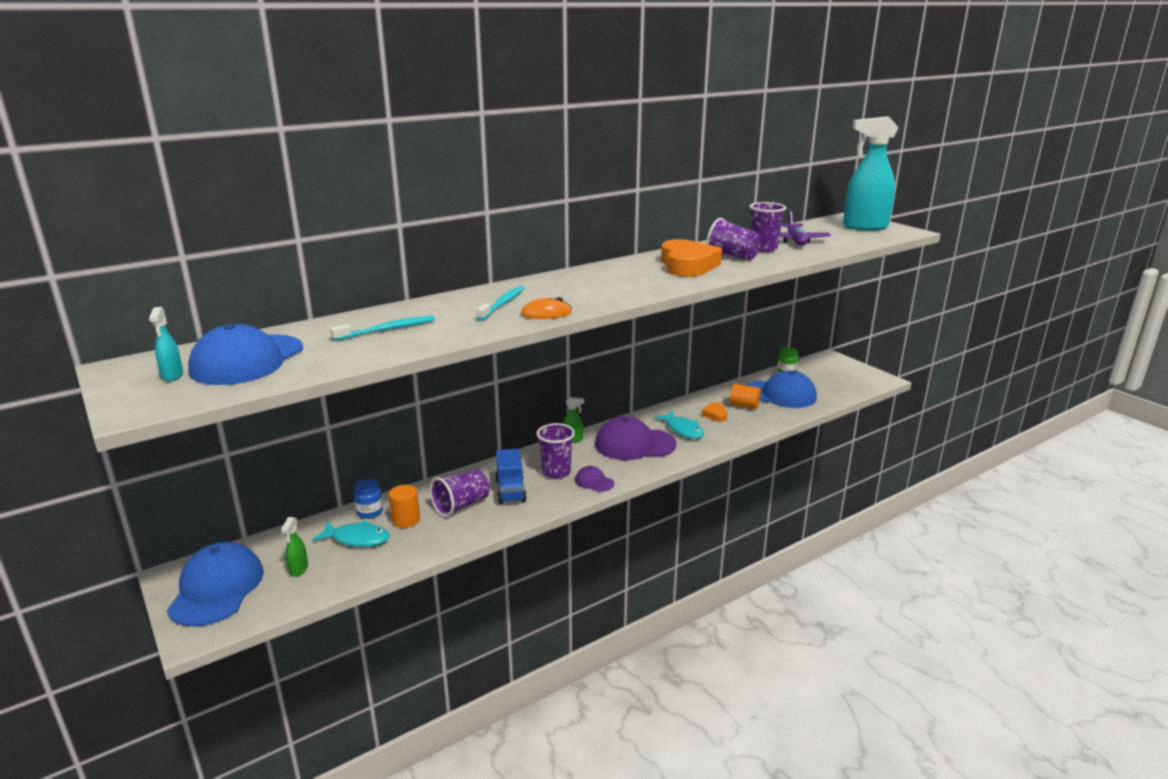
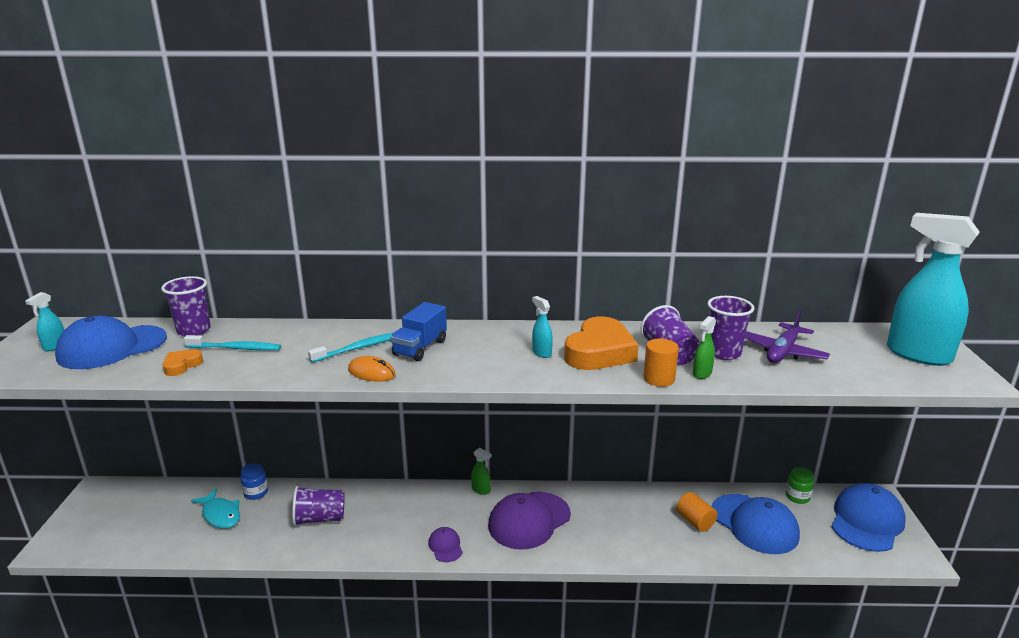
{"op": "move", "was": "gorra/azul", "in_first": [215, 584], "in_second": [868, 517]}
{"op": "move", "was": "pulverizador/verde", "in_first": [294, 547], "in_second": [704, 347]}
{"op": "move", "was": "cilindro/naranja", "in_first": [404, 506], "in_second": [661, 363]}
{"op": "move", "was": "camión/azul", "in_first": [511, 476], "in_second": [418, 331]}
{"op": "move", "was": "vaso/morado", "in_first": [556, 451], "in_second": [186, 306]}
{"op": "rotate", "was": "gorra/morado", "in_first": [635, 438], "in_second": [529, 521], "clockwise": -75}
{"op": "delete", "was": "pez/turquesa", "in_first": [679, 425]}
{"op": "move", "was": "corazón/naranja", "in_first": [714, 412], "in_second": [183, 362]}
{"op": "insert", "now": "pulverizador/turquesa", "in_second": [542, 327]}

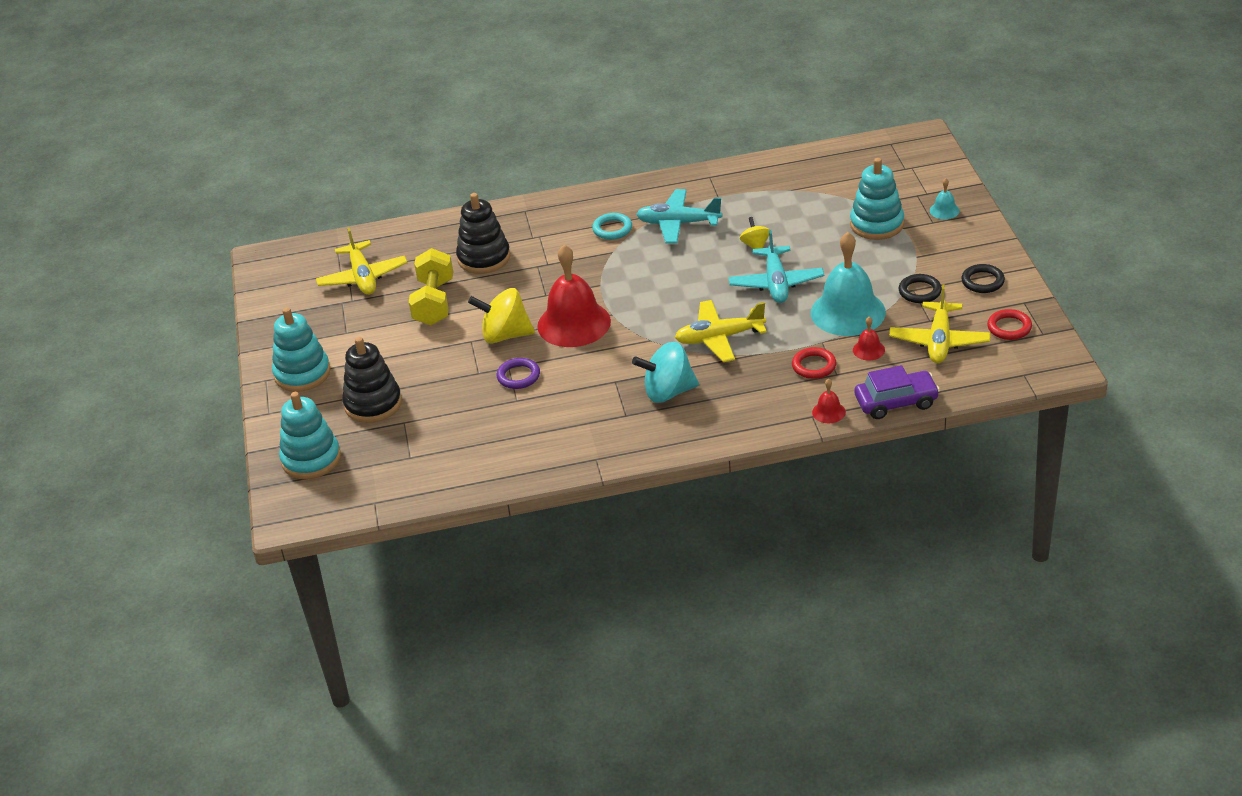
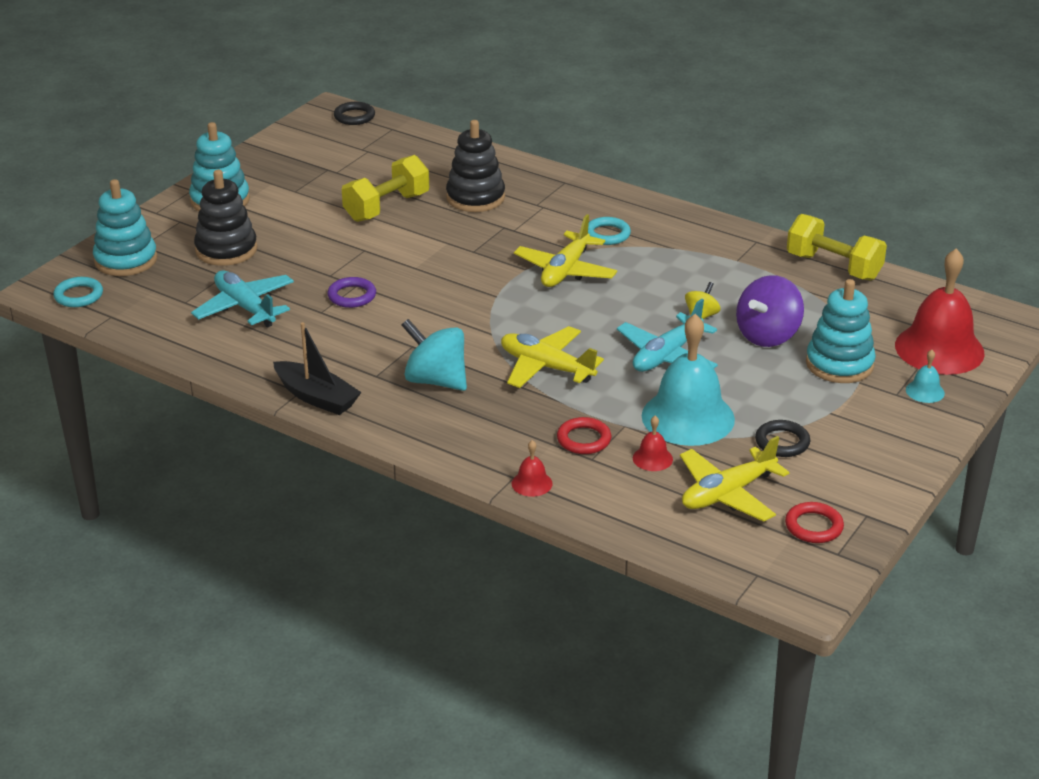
{"op": "move", "was": "avión/amarillo", "in_first": [361, 261], "in_second": [565, 250]}
{"op": "delete", "was": "peonza/amarillo", "in_first": [501, 315]}
{"op": "move", "was": "campana/rojo", "in_first": [574, 295], "in_second": [940, 311]}
{"op": "move", "was": "avión/turquesa", "in_first": [679, 216], "in_second": [242, 299]}
{"op": "delete", "was": "coche/morado", "in_first": [897, 392]}
{"op": "move", "was": "anillo/negro", "in_first": [983, 278], "in_second": [354, 113]}
{"op": "insert", "now": "anillo/turquesa", "in_second": [78, 292]}
{"op": "insert", "now": "barco/negro", "in_second": [317, 368]}
{"op": "insert", "now": "peonza/morado", "in_second": [770, 311]}
{"op": "insert", "now": "mancuerna/amarillo", "in_second": [837, 247]}

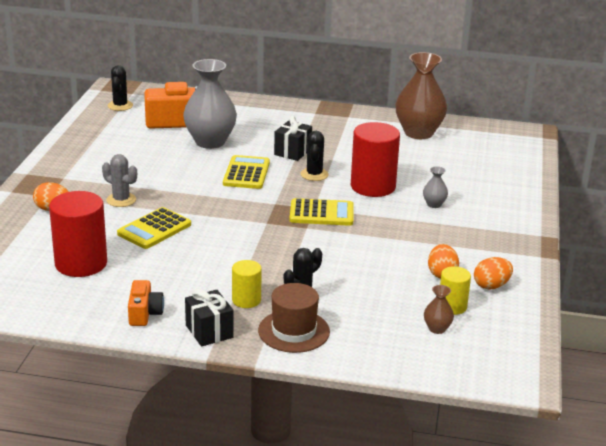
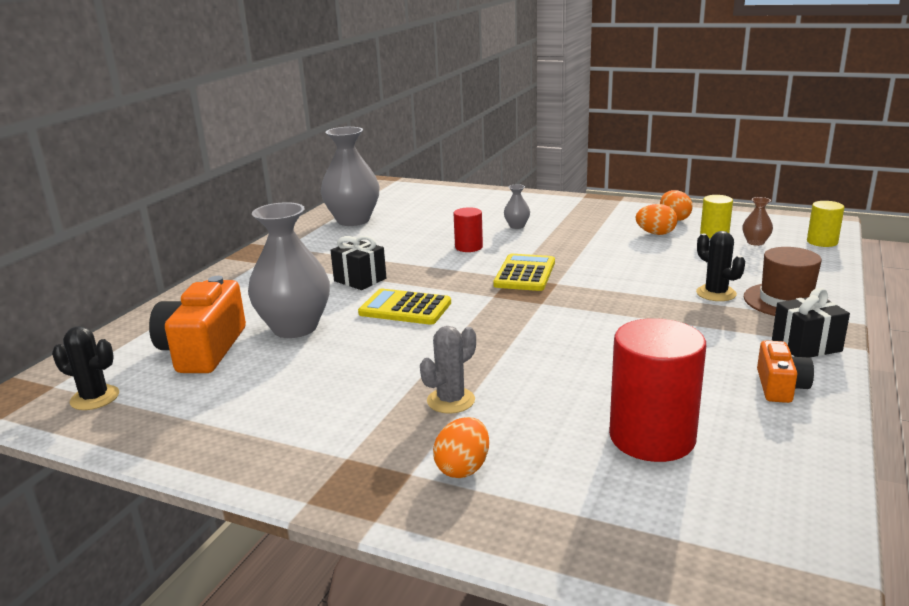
{"op": "delete", "was": "calculadora/amarillo", "in_first": [154, 228]}
{"op": "rotate", "was": "cámara/naranja", "in_first": [146, 303], "in_second": [785, 371], "clockwise": 90}
{"op": "move", "was": "cilindro/amarillo", "in_first": [247, 284], "in_second": [825, 224]}
{"op": "delete", "was": "cactus/negro", "in_first": [315, 156]}
{"op": "resize", "was": "cilindro/rojo", "in_first": [375, 159], "in_second": [468, 229], "ratio": 0.54}
{"op": "recolor", "was": "florero/marrón", "now": "florero/gris", "in_first": [421, 95], "in_second": [350, 176]}

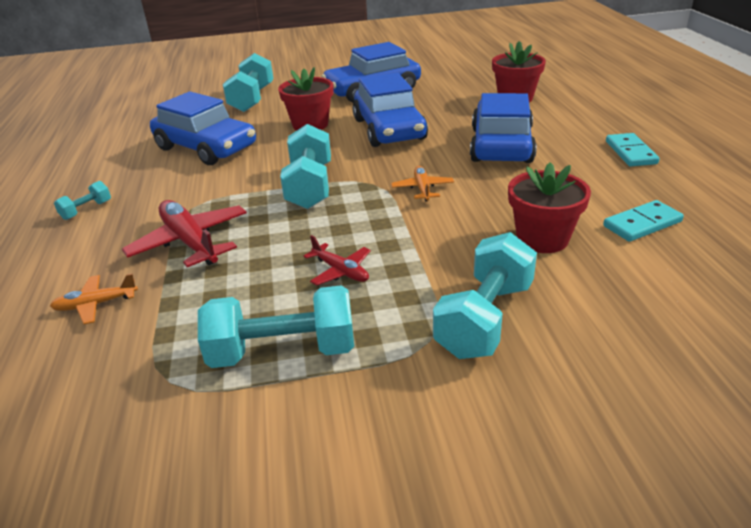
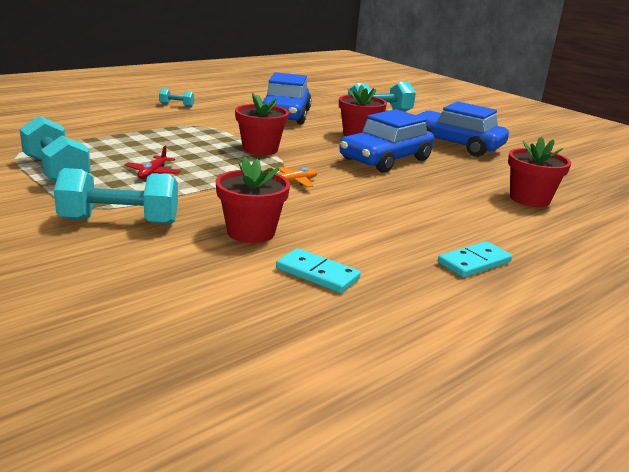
{"op": "delete", "was": "avión/naranja", "in_first": [94, 299]}
{"op": "delete", "was": "avión/rojo", "in_first": [184, 233]}
{"op": "replace", "was": "mancuerna/turquesa", "now": "maceta/rojo", "in_first": [305, 166], "in_second": [262, 124]}
{"op": "delete", "was": "coche/azul", "in_first": [503, 128]}

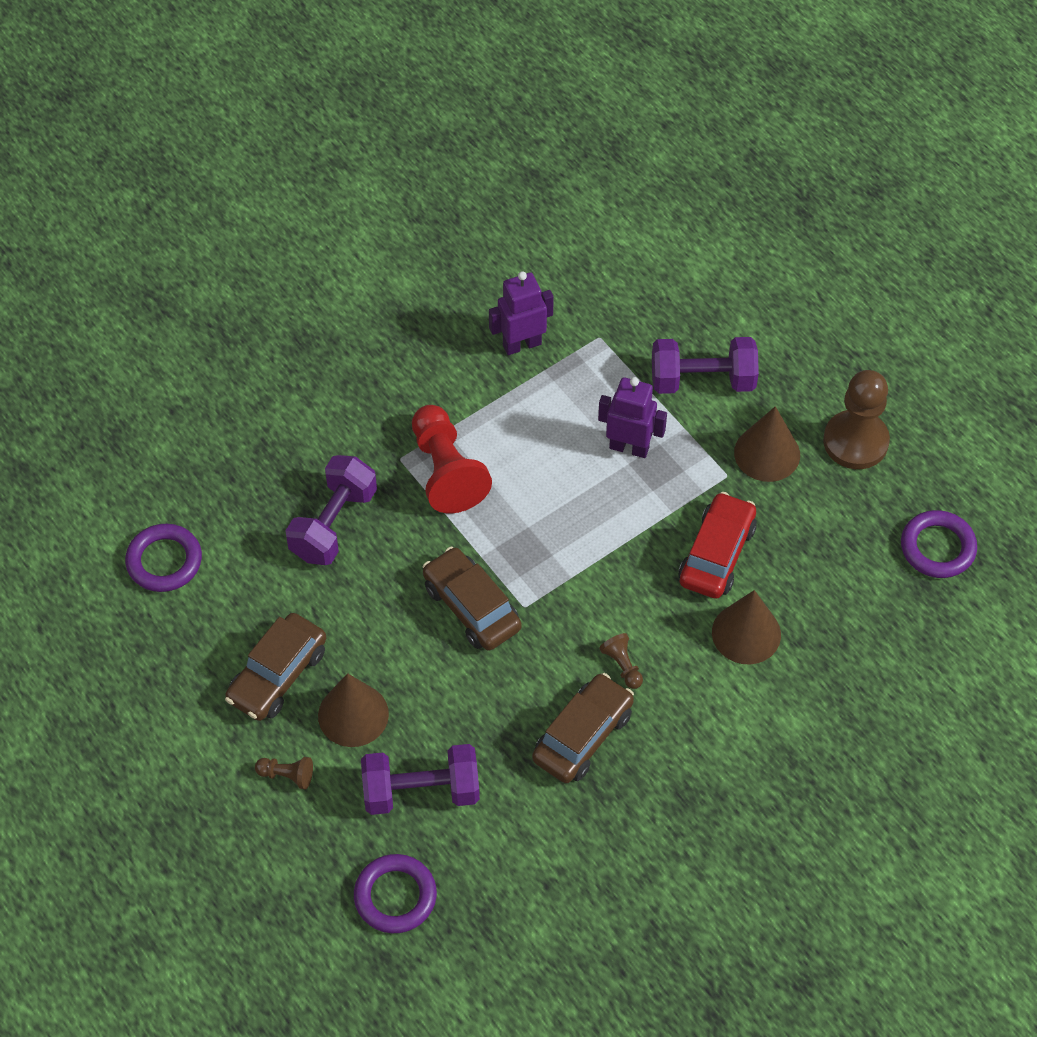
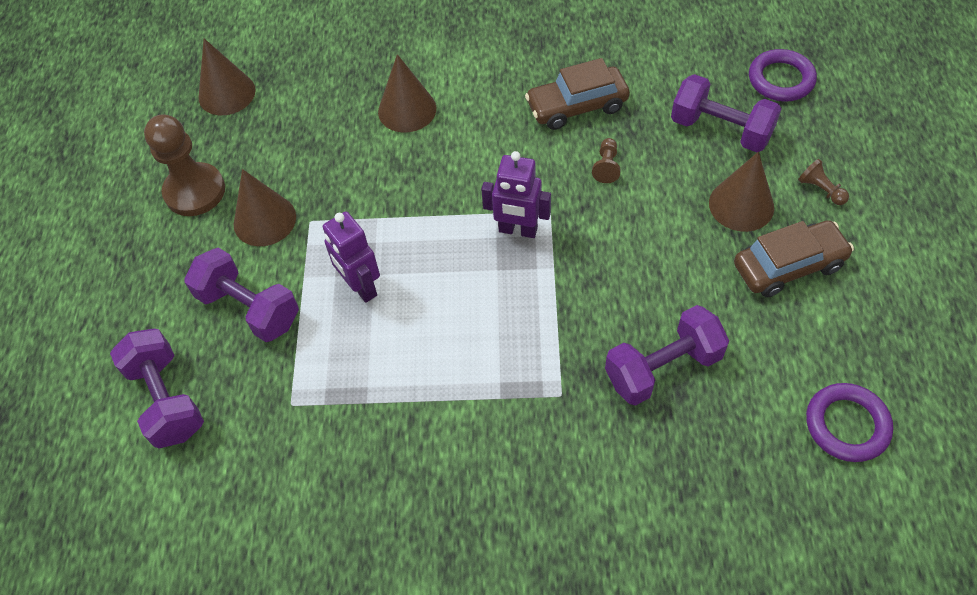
{"op": "delete", "was": "peón/rojo", "in_first": [452, 459]}
{"op": "delete", "was": "coche/marrón", "in_first": [471, 599]}
{"op": "move", "was": "robot/morado", "in_first": [521, 313], "in_second": [516, 194]}
{"op": "move", "was": "peón/marrón", "in_first": [621, 661], "in_second": [606, 160]}
{"op": "delete", "was": "coche/rojo", "in_first": [717, 545]}
{"op": "replace", "was": "anillo/morado", "now": "cono/marrón", "in_first": [939, 544], "in_second": [227, 77]}
{"op": "insert", "now": "mancuerna/morado", "in_second": [157, 388]}

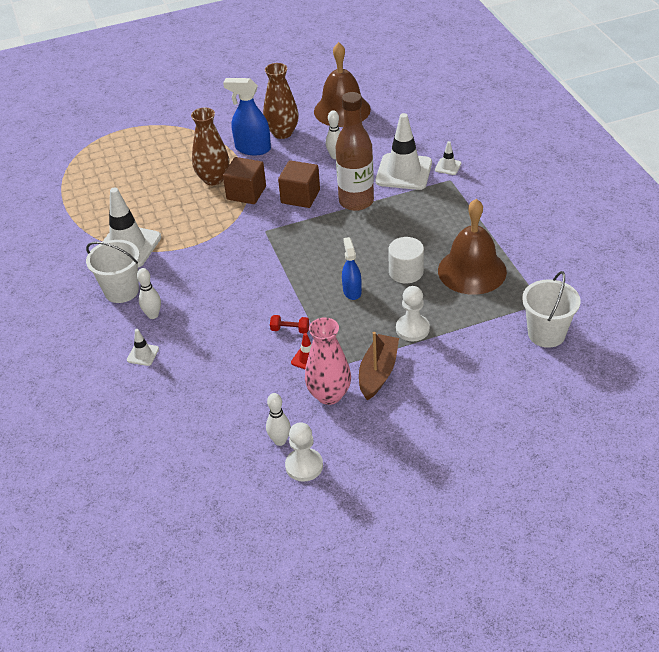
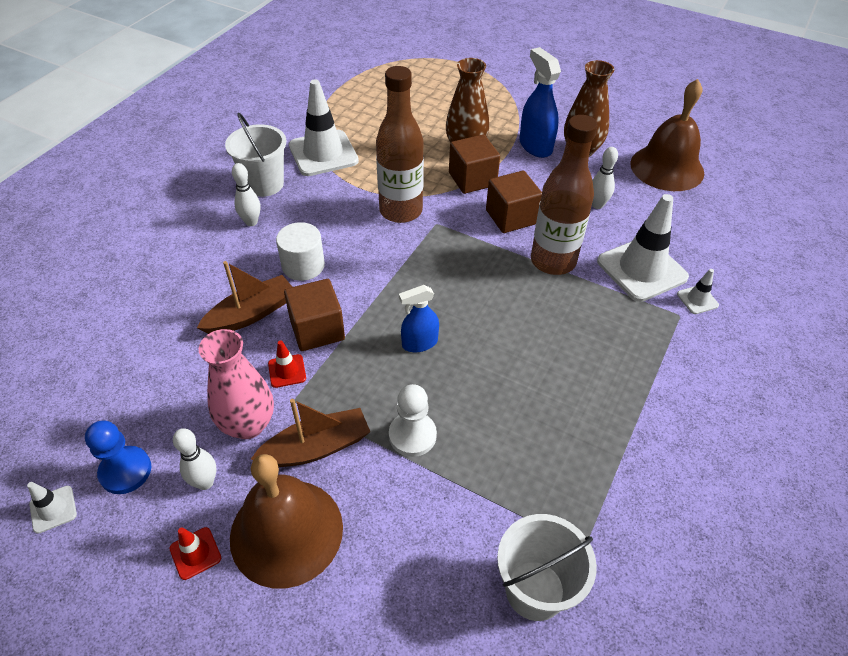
{"op": "move", "was": "cono de tráfico/blanco", "in_first": [143, 347], "in_second": [52, 508]}
{"op": "move", "was": "bolo/blanco", "in_first": [278, 419], "in_second": [194, 459]}
{"op": "replace", "was": "mancuerna/rojo", "now": "cubo/marrón", "in_first": [289, 324], "in_second": [314, 315]}
{"op": "recolor", "was": "peón/blanco", "now": "peón/azul", "in_first": [304, 452], "in_second": [118, 457]}
{"op": "rotate", "was": "pulverizador/azul", "in_first": [352, 268], "in_second": [419, 318], "clockwise": -150}
{"op": "move", "was": "cilindro/blanco", "in_first": [406, 260], "in_second": [300, 251]}
{"op": "move", "was": "campana/marrón", "in_first": [472, 247], "in_second": [286, 521]}
{"op": "insert", "now": "cono de tráfico/rojo", "in_second": [195, 553]}
{"op": "insert", "now": "barco/marrón", "in_second": [244, 297]}
{"op": "insert", "now": "botella/marrón", "in_second": [400, 144]}

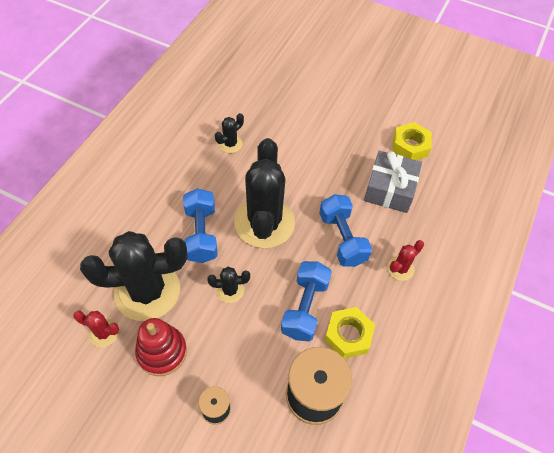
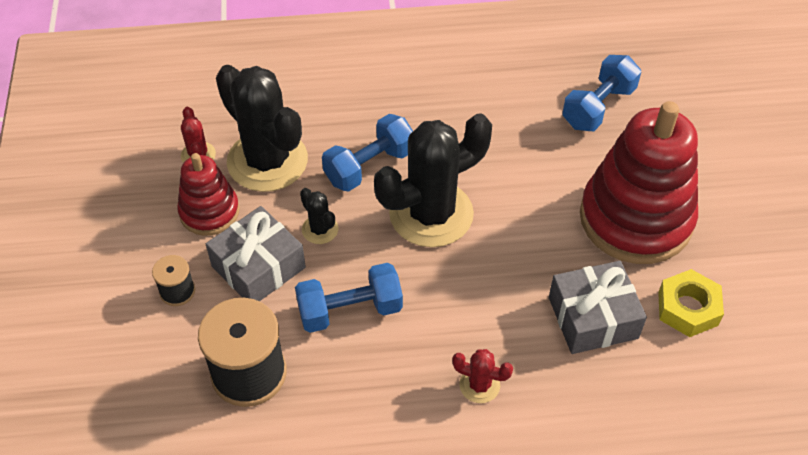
{"op": "delete", "was": "cactus/negro", "in_first": [229, 133]}
{"op": "move", "was": "mancuerna/azul", "in_first": [345, 230], "in_second": [601, 93]}
{"op": "delete", "was": "tuerca/amarillo", "in_first": [349, 333]}
{"op": "insert", "now": "regalo/gris", "in_second": [256, 253]}
{"op": "insert", "now": "juguete apilable/rojo", "in_second": [639, 182]}

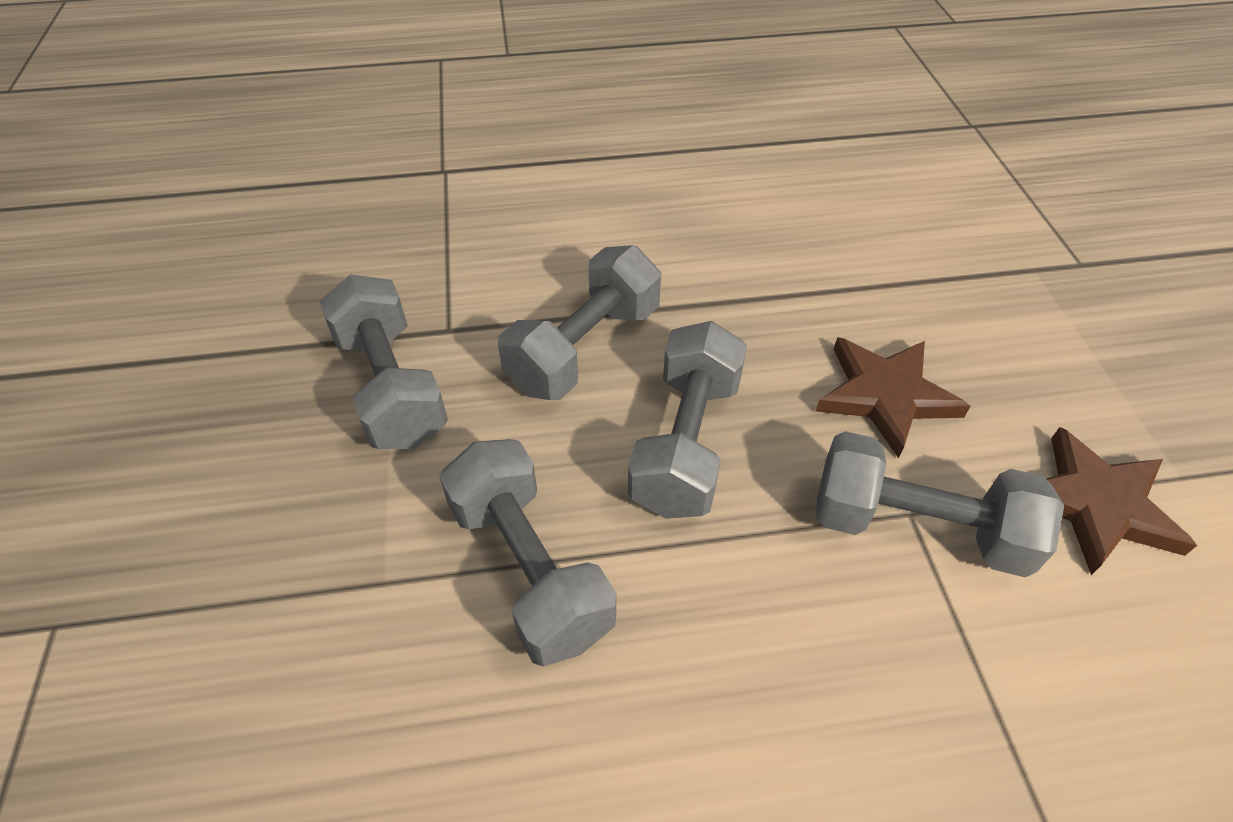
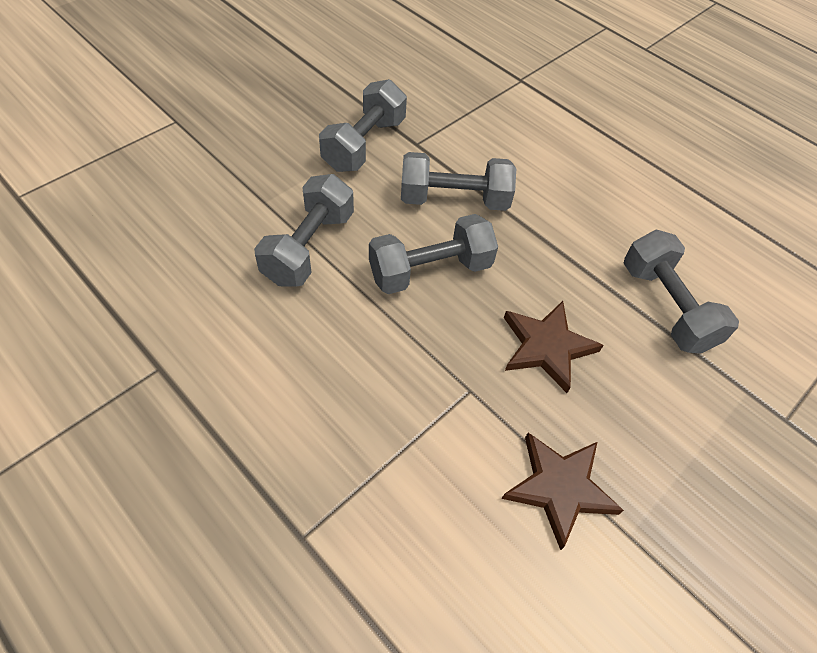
{"op": "move", "was": "mancuerna/gris", "in_first": [940, 504], "in_second": [681, 292]}

